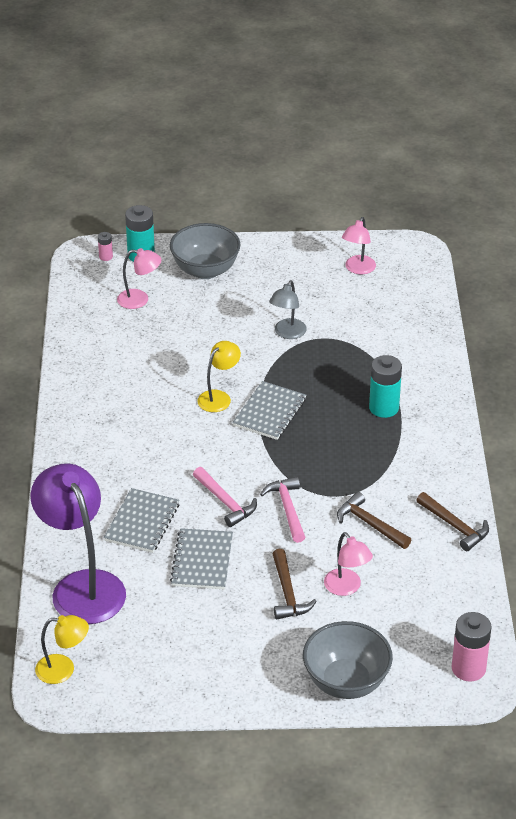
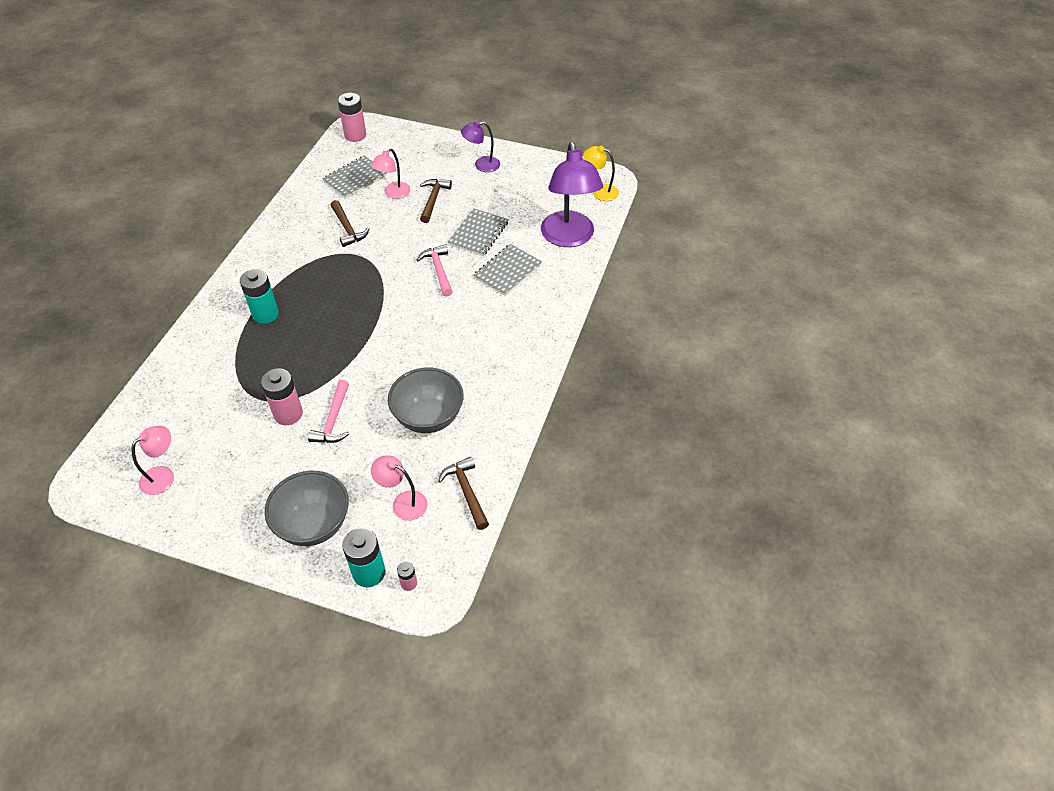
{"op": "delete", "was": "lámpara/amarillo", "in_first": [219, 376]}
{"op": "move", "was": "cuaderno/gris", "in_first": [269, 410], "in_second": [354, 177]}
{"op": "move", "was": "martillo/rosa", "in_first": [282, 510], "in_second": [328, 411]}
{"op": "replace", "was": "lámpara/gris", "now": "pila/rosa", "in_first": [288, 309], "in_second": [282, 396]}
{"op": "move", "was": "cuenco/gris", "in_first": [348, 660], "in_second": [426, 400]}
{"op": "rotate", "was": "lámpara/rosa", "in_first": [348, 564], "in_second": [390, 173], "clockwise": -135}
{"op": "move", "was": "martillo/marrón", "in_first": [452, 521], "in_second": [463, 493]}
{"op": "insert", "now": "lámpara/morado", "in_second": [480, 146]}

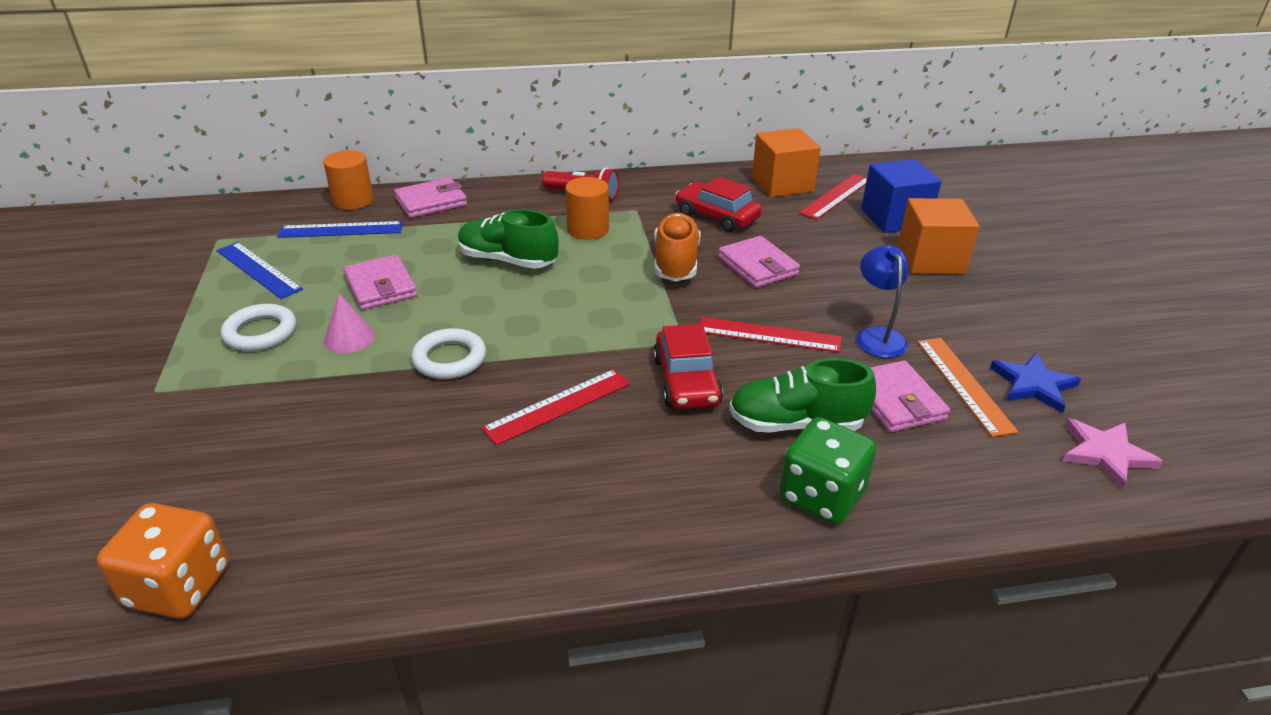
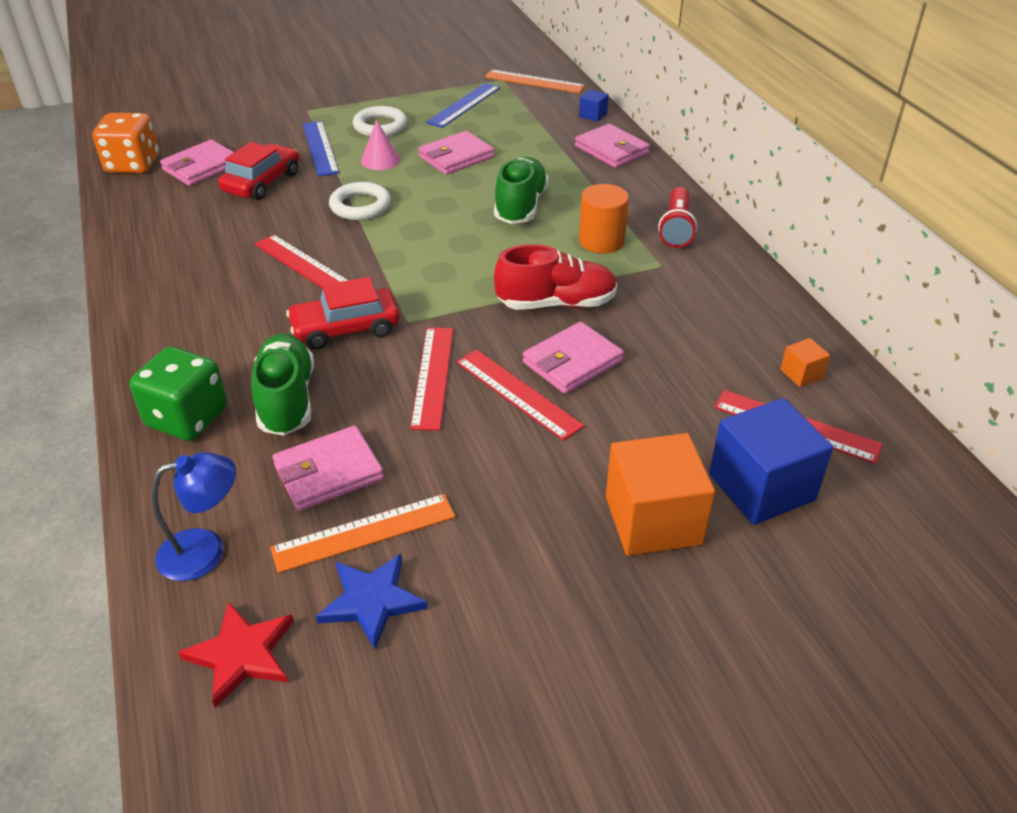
{"op": "move", "was": "regla/azul", "in_first": [340, 229], "in_second": [321, 148]}
{"op": "replace", "was": "cilindro/naranja", "now": "cubo/azul", "in_first": [348, 180], "in_second": [594, 105]}
{"op": "recolor", "was": "zapato/naranja", "now": "zapato/rojo", "in_first": [677, 247], "in_second": [555, 277]}
{"op": "move", "was": "coche/rojo", "in_first": [719, 204], "in_second": [258, 171]}
{"op": "resize", "was": "cubo/naranja", "in_first": [786, 162], "in_second": [805, 362], "ratio": 0.45}
{"op": "move", "was": "lámpara/azul", "in_first": [882, 301], "in_second": [193, 516]}
{"op": "recolor", "was": "estrella/rosa", "now": "estrella/rojo", "in_first": [1113, 453], "in_second": [236, 655]}
{"op": "insert", "now": "cartera/rosa", "in_second": [197, 163]}
{"op": "insert", "now": "regla/rojo", "in_second": [520, 395]}
{"op": "insert", "now": "regla/naranja", "in_second": [535, 81]}

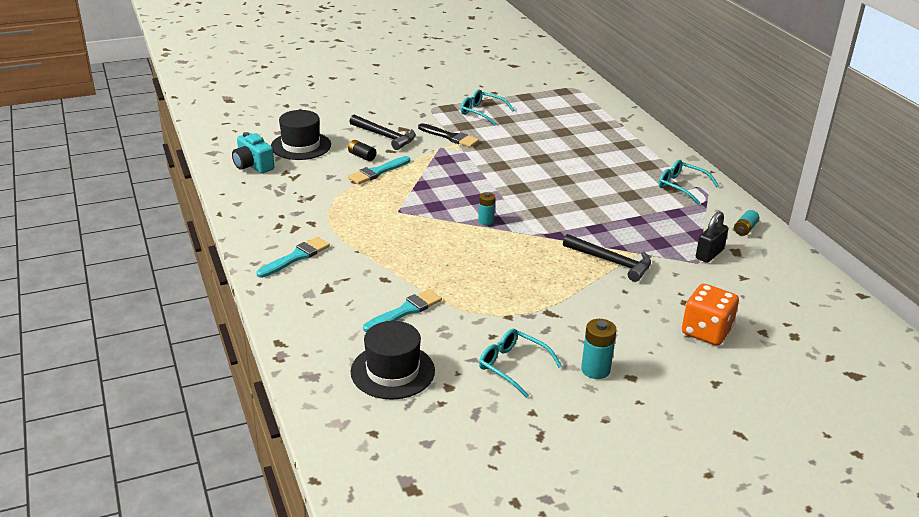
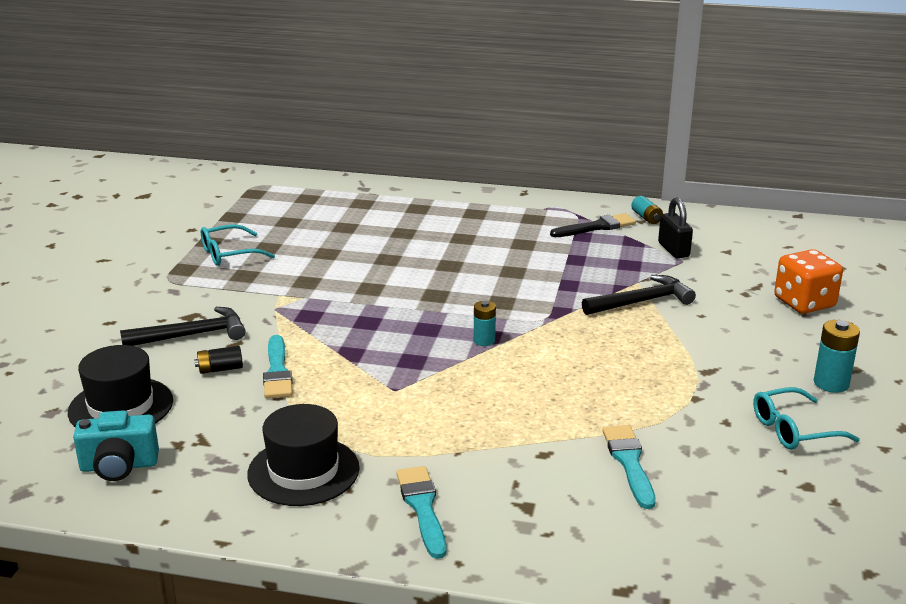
{"op": "move", "was": "sombrero/negro", "in_first": [393, 360], "in_second": [303, 455]}
{"op": "move", "was": "pincel/negro", "in_first": [448, 135], "in_second": [593, 225]}
{"op": "delete", "was": "gafas/turquesa", "in_first": [689, 182]}

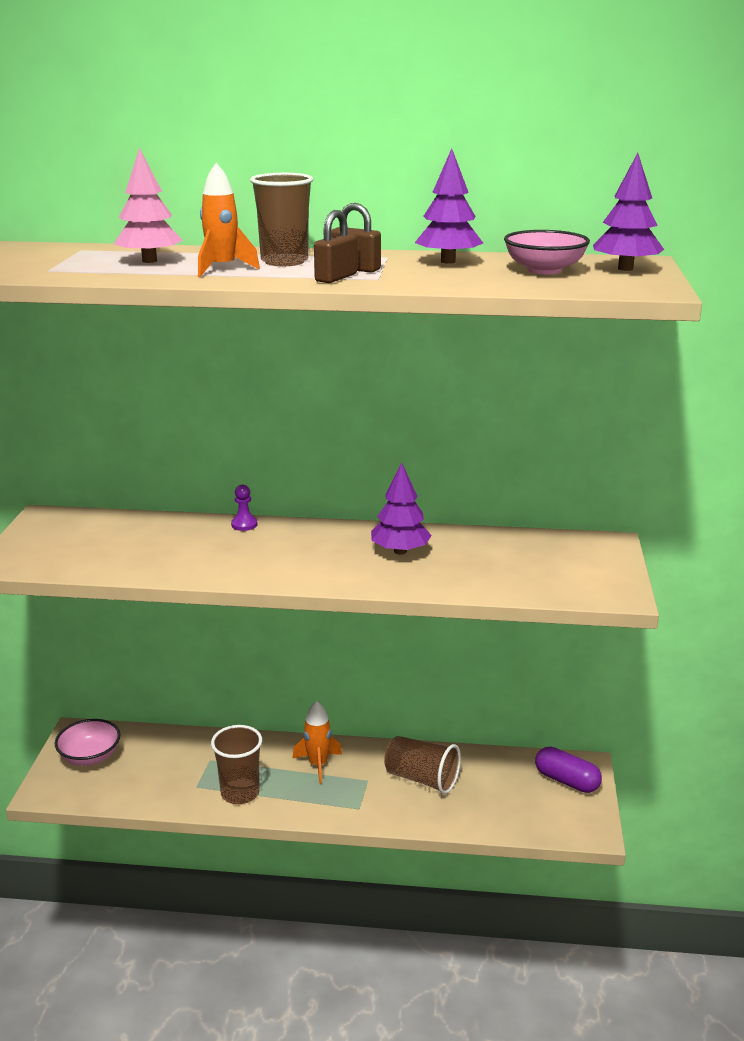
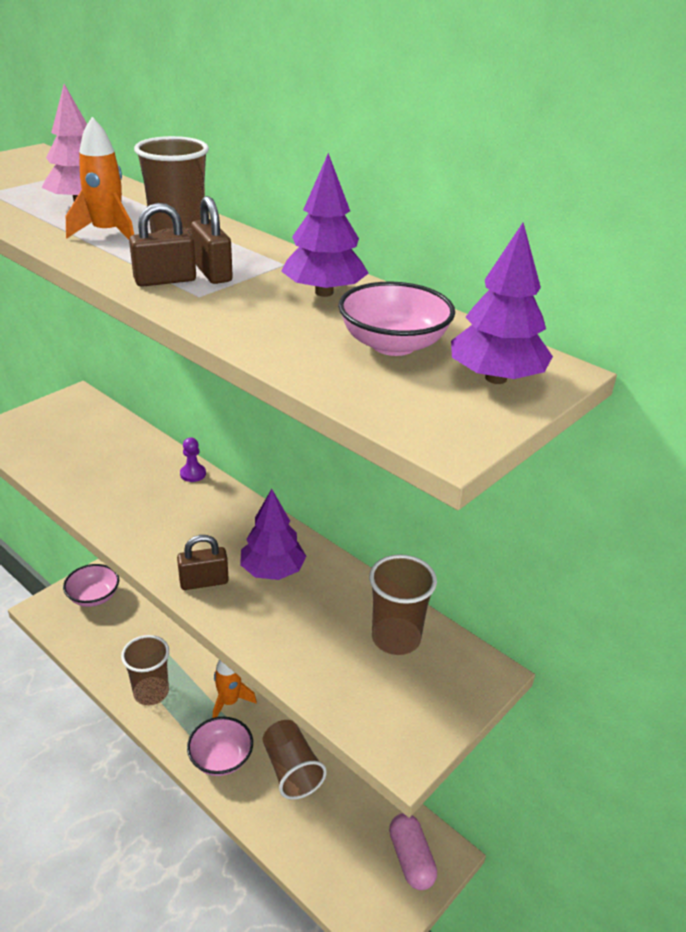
{"op": "recolor", "was": "cápsula/morado", "now": "cápsula/rosa", "in_first": [568, 770], "in_second": [413, 851]}
{"op": "insert", "now": "candado/marrón", "in_second": [203, 562]}
{"op": "insert", "now": "cuenco/rosa", "in_second": [220, 746]}
{"op": "insert", "now": "vaso/marrón", "in_second": [403, 604]}

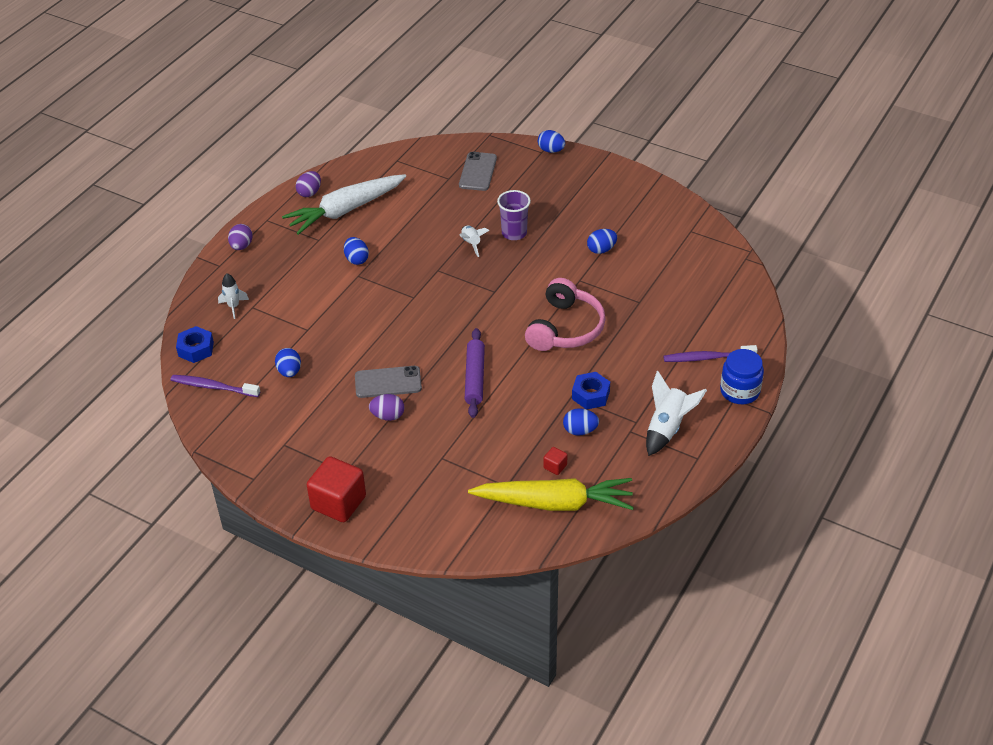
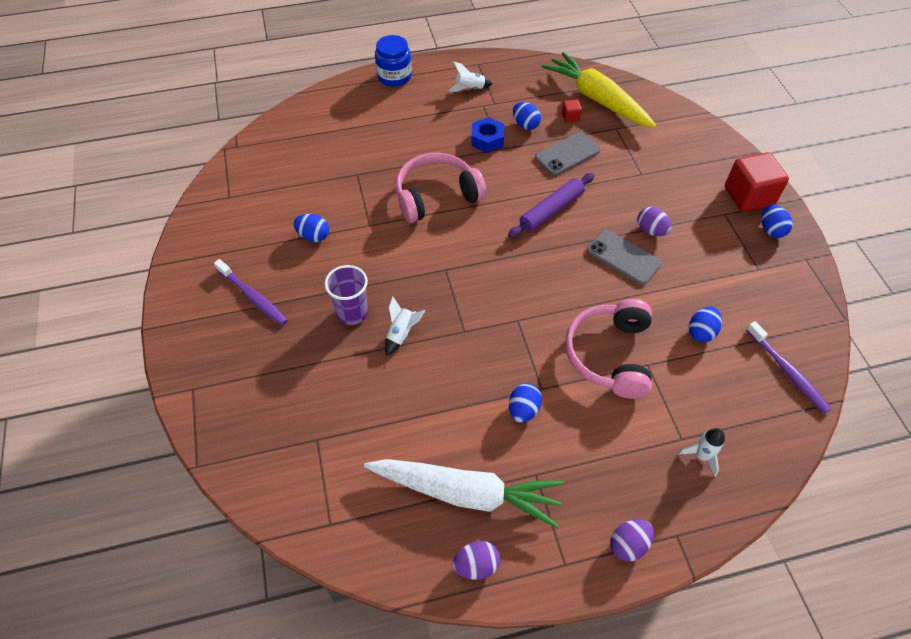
{"op": "delete", "was": "tuerca/azul", "in_first": [195, 344]}
{"op": "move", "was": "móvil/gris", "in_first": [478, 171], "in_second": [568, 153]}
{"op": "move", "was": "huevo/azul", "in_first": [551, 141], "in_second": [777, 221]}
{"op": "resize", "was": "cohete/blanco", "in_first": [676, 413], "in_second": [470, 77], "ratio": 0.62}
{"op": "move", "was": "cepillo de dientes/morado", "in_first": [711, 353], "in_second": [251, 292]}
{"op": "insert", "now": "auriculares/rosa", "in_second": [608, 349]}

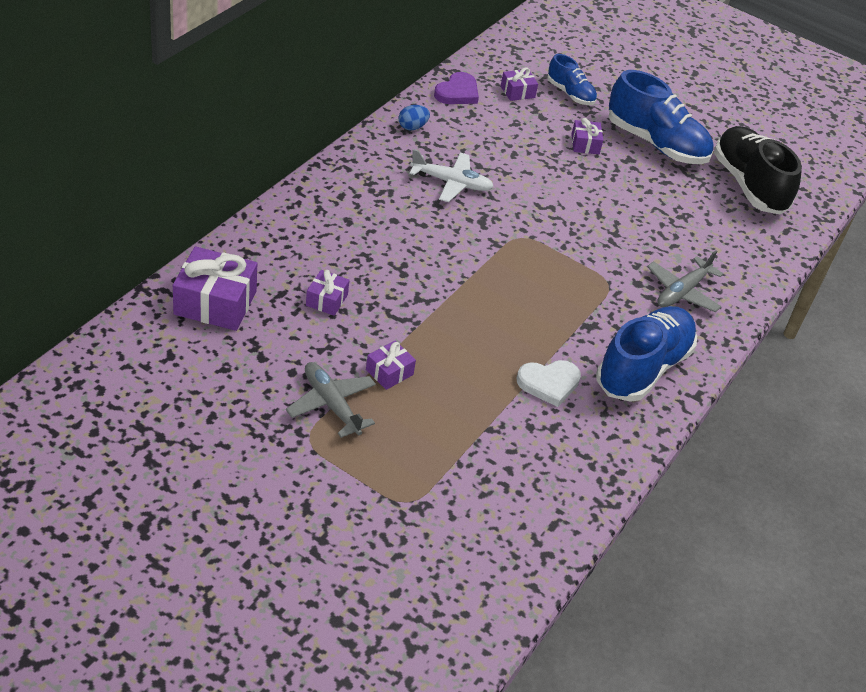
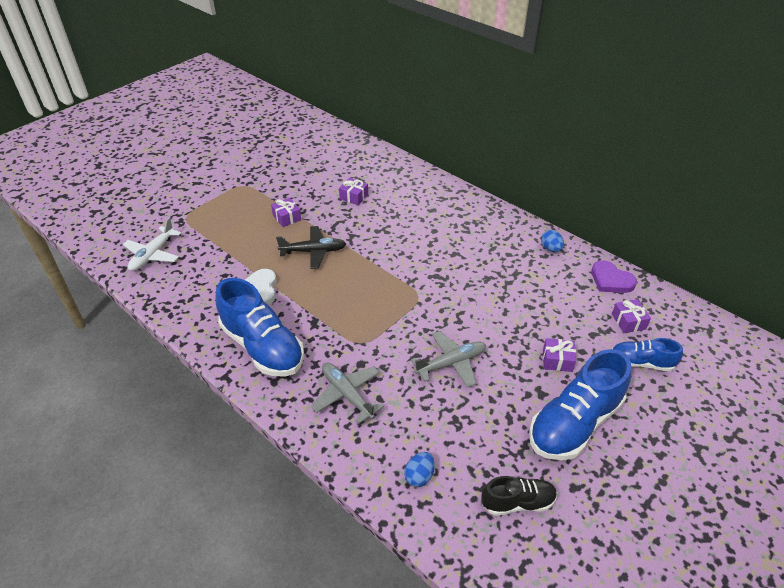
{"op": "delete", "was": "regalo/morado", "in_first": [215, 288]}
{"op": "move", "was": "avión/gris", "in_first": [331, 400], "in_second": [448, 359]}
{"op": "move", "was": "avión/blanco", "in_first": [451, 175], "in_second": [152, 244]}
{"op": "rotate", "was": "zapato/azul", "in_first": [572, 79], "in_second": [648, 355], "clockwise": 45}
{"op": "resize", "was": "zapato/negro", "in_first": [758, 170], "in_second": [519, 496], "ratio": 0.54}
{"op": "insert", "now": "avión/negro", "in_second": [311, 247]}
{"op": "insert", "now": "huevo/azul", "in_second": [419, 469]}

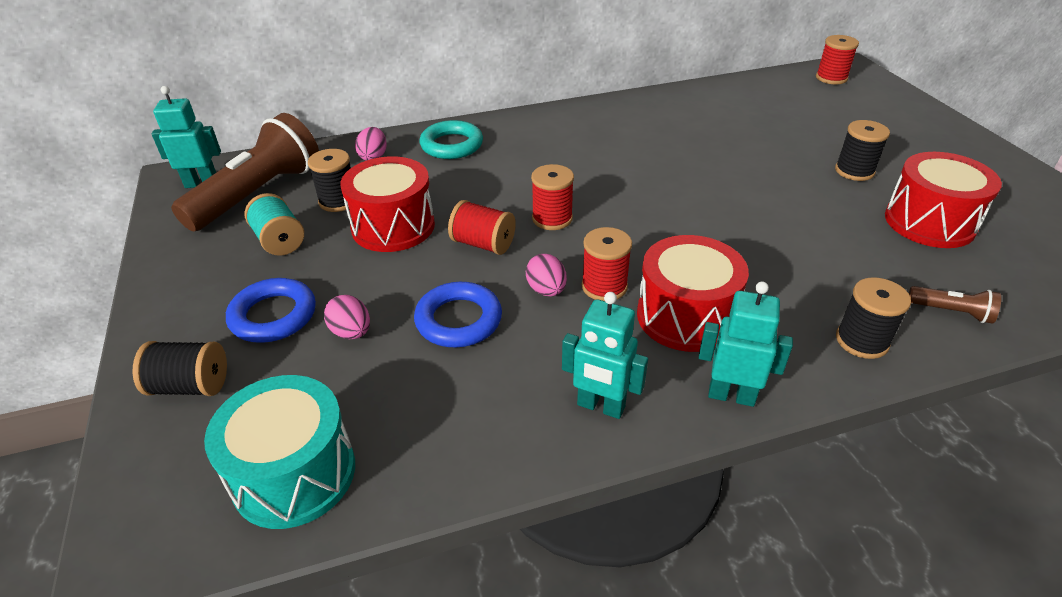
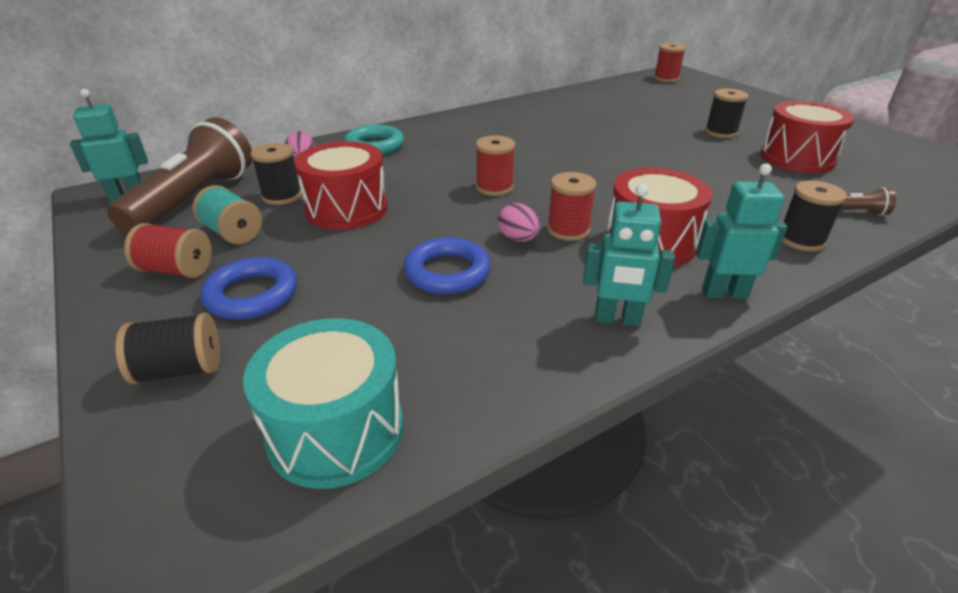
{"op": "delete", "was": "huevo/rosa", "in_first": [347, 317]}
{"op": "move", "was": "carrete/rojo", "in_first": [482, 227], "in_second": [168, 250]}

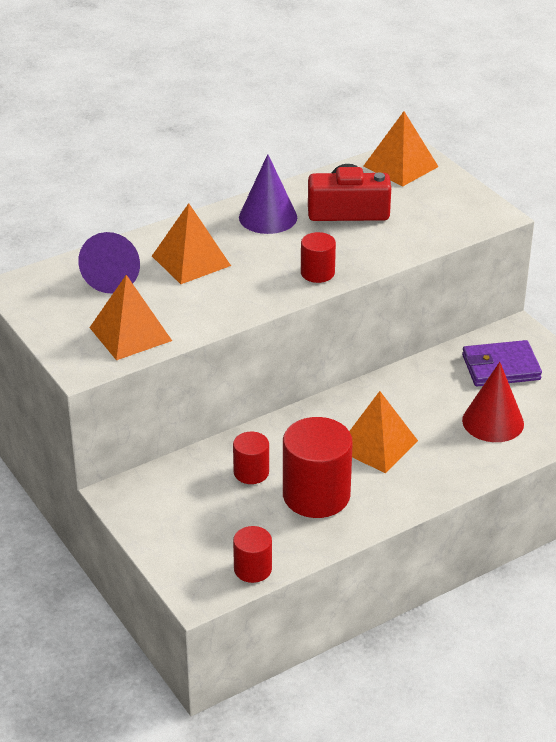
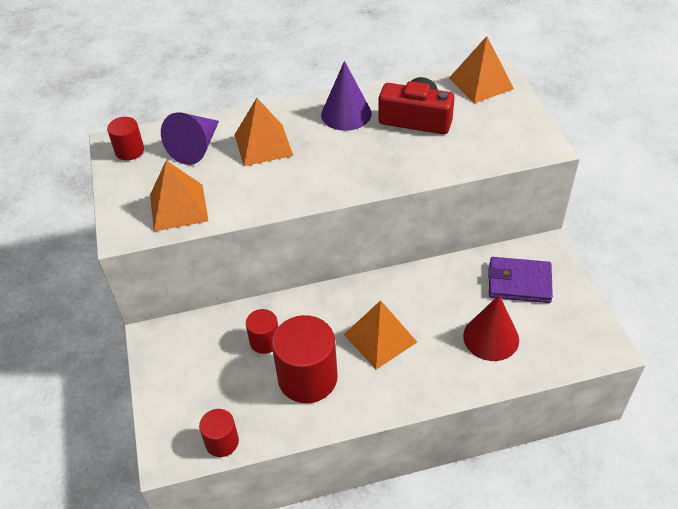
{"op": "move", "was": "cilindro/rojo", "in_first": [318, 257], "in_second": [125, 138]}

